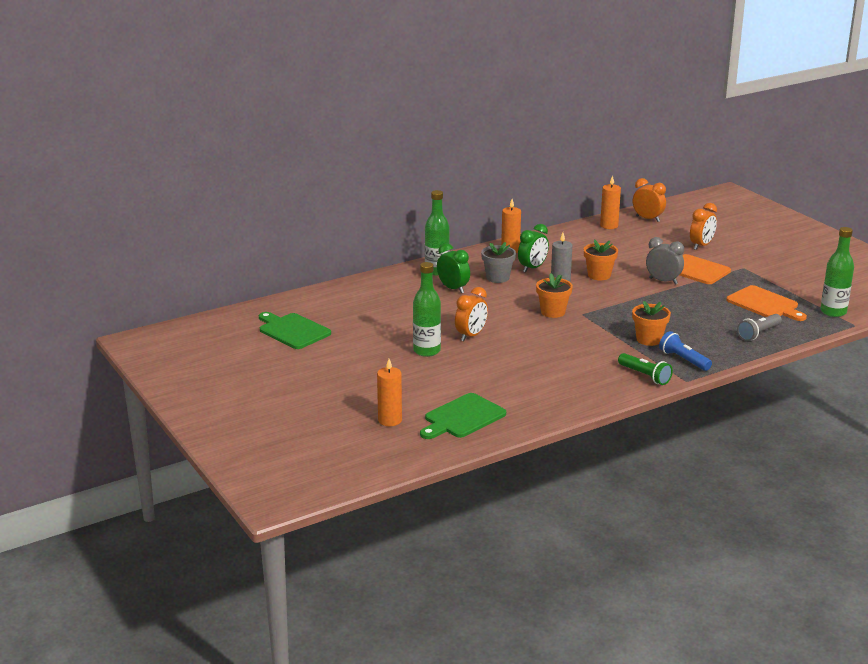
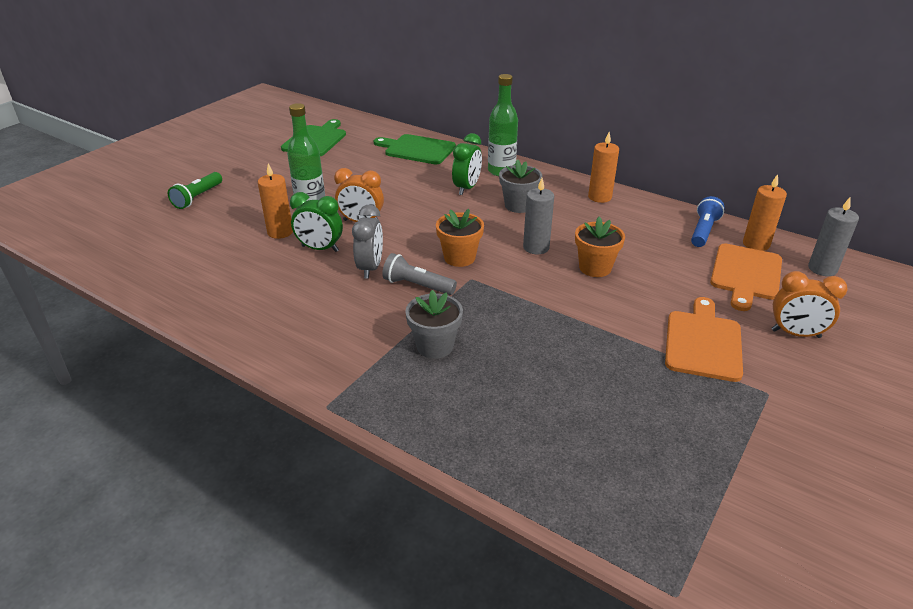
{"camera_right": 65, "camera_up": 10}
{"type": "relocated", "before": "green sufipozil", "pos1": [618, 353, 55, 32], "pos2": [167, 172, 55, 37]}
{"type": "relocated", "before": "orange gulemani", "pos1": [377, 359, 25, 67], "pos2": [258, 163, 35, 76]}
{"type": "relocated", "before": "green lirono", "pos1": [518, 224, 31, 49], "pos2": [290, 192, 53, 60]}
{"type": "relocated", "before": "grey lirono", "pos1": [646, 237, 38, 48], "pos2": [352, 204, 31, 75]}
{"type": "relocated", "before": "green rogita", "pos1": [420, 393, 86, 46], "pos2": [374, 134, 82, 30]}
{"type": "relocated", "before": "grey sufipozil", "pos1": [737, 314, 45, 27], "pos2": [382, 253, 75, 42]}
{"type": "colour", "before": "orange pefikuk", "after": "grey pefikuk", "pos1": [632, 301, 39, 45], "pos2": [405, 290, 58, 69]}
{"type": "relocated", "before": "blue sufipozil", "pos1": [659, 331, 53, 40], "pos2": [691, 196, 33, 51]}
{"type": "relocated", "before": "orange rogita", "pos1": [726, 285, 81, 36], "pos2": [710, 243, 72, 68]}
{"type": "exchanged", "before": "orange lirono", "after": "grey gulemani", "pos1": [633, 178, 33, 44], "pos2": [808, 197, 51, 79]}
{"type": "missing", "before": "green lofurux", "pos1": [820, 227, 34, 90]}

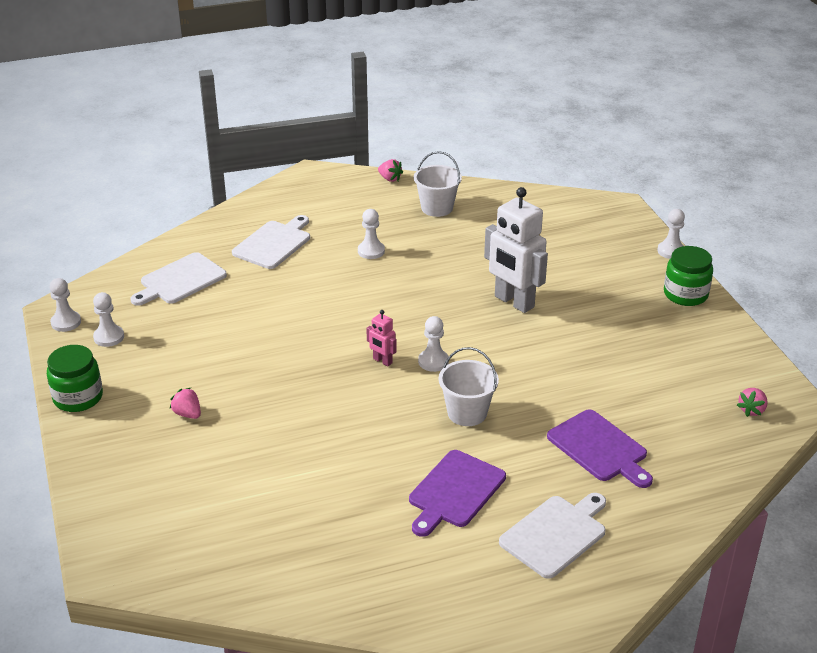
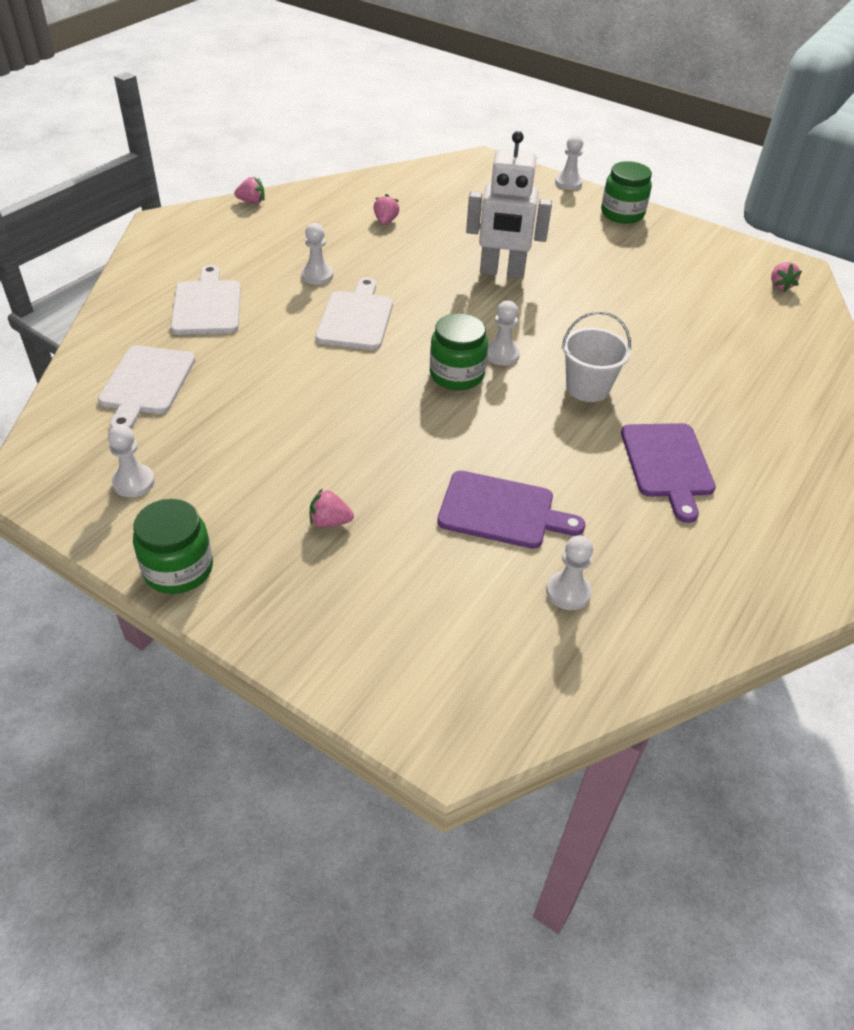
{"camera_right": -40, "camera_up": 10}
{"type": "relocated", "before": "white rogita", "pos1": [499, 493, 107, 86], "pos2": [315, 278, 78, 72]}
{"type": "appeared", "after": "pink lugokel", "pos2": [373, 194, 26, 31]}
{"type": "exchanged", "before": "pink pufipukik", "after": "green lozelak", "pos1": [366, 310, 31, 56], "pos2": [430, 313, 58, 77]}
{"type": "relocated", "before": "purple rogita", "pos1": [547, 409, 106, 79], "pos2": [437, 471, 148, 78]}
{"type": "relocated", "before": "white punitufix", "pos1": [50, 278, 31, 54], "pos2": [546, 535, 47, 75]}
{"type": "missing", "before": "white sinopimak", "pos1": [414, 151, 48, 66]}

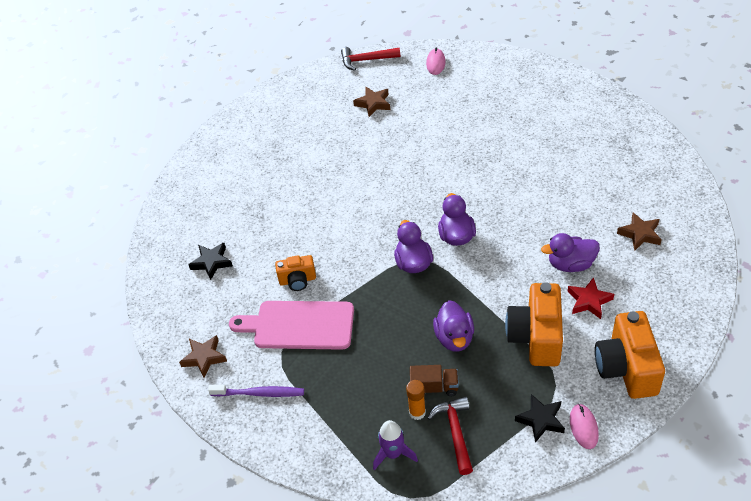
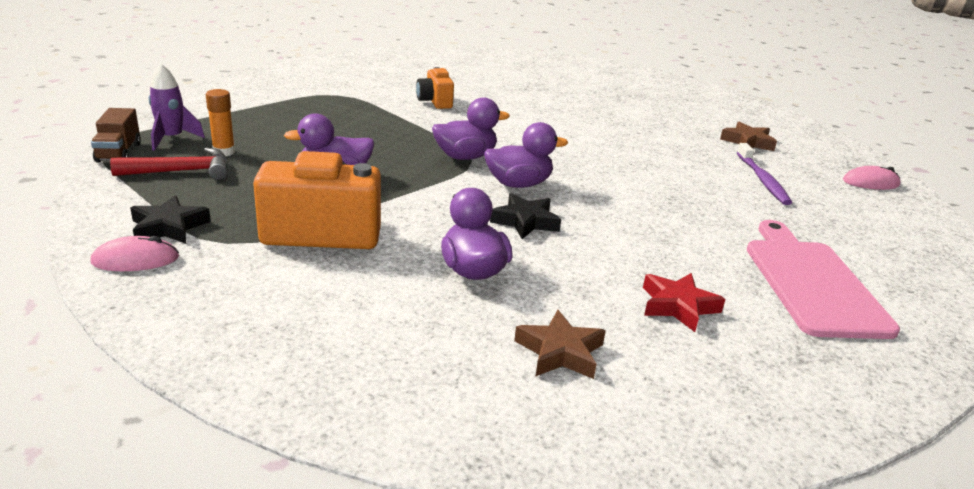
{"camera_right": 75, "camera_up": -20}
{"type": "relocated", "before": "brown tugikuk", "pos1": [410, 365, 49, 31], "pos2": [91, 108, 50, 54]}
{"type": "relocated", "before": "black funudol", "pos1": [189, 243, 44, 37], "pos2": [490, 193, 71, 46]}
{"type": "relocated", "before": "red funudol", "pos1": [568, 277, 46, 42], "pos2": [643, 273, 82, 59]}
{"type": "relocated", "before": "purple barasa", "pos1": [208, 385, 96, 12], "pos2": [737, 143, 55, 62]}
{"type": "relocated", "before": "pink rogita", "pos1": [229, 301, 125, 49], "pos2": [747, 220, 153, 119]}
{"type": "missing", "before": "brown funudol", "pos1": [179, 335, 48, 43]}
{"type": "missing", "before": "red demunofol", "pos1": [341, 47, 59, 24]}
{"type": "missing", "before": "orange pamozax", "pos1": [595, 311, 70, 88]}

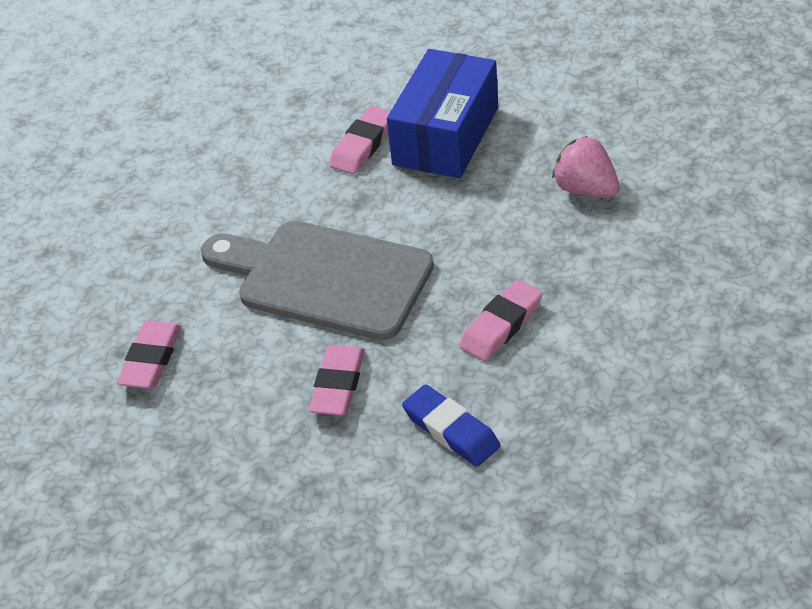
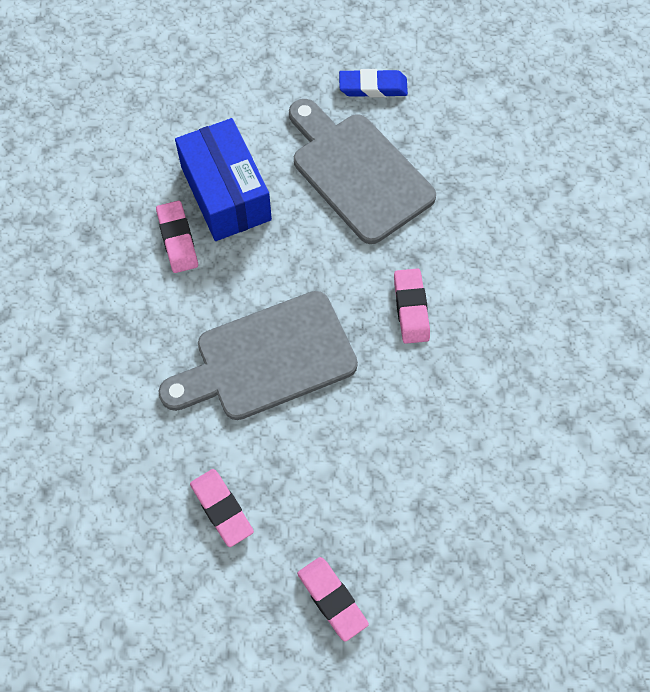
{"camera_right": -50, "camera_up": 20}
{"type": "exchanged", "before": "pink lugokel", "after": "grey rogita", "pos1": [552, 136, 68, 62], "pos2": [289, 99, 147, 145]}
{"type": "relocated", "before": "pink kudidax", "pos1": [309, 345, 56, 71], "pos2": [297, 557, 72, 85]}
{"type": "relocated", "before": "blue kudidax", "pos1": [402, 384, 98, 83], "pos2": [339, 69, 69, 28]}

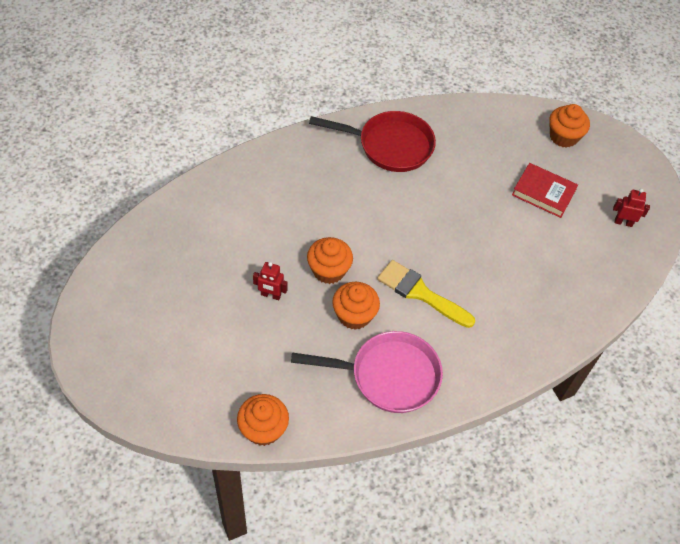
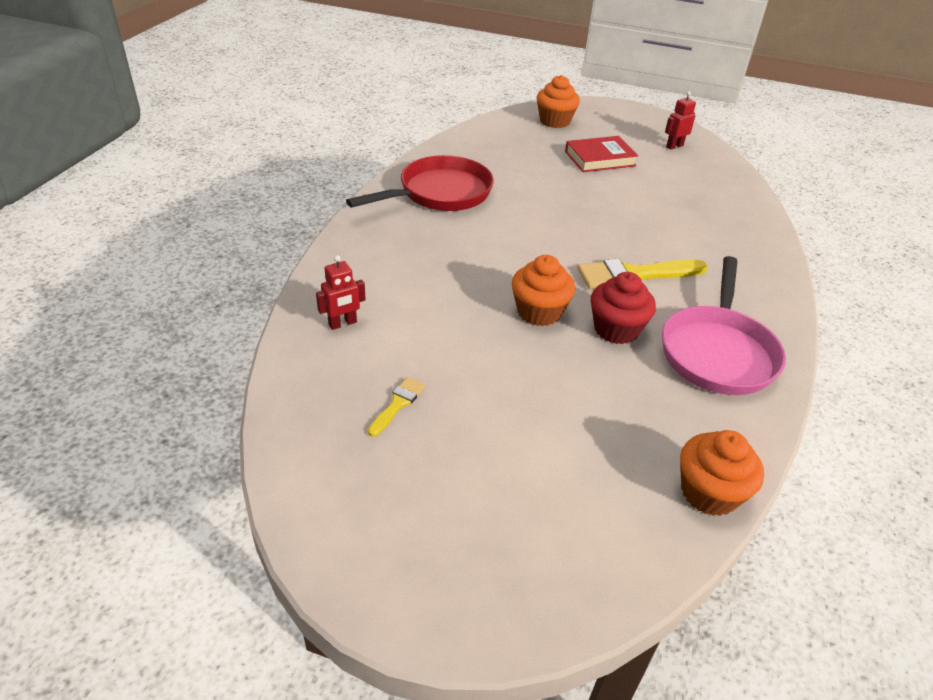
{"camera_right": -45, "camera_up": -15}
{"type": "relocated", "before": "red pufipukik", "pos1": [253, 262, 34, 38], "pos2": [316, 255, 50, 75]}
{"type": "appeared", "after": "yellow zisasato", "pos2": [368, 377, 57, 60]}
{"type": "colour", "before": "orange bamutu", "after": "red bamutu", "pos1": [332, 282, 48, 48], "pos2": [591, 272, 65, 72]}
{"type": "spun", "before": "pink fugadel", "pos1": [291, 331, 152, 82], "pos2": [662, 256, 124, 139], "turn": 150}

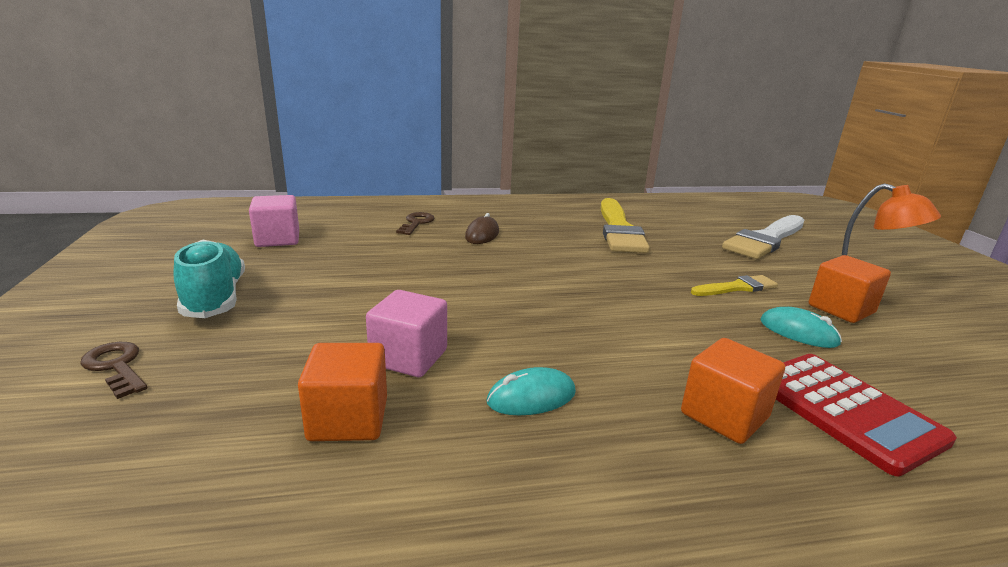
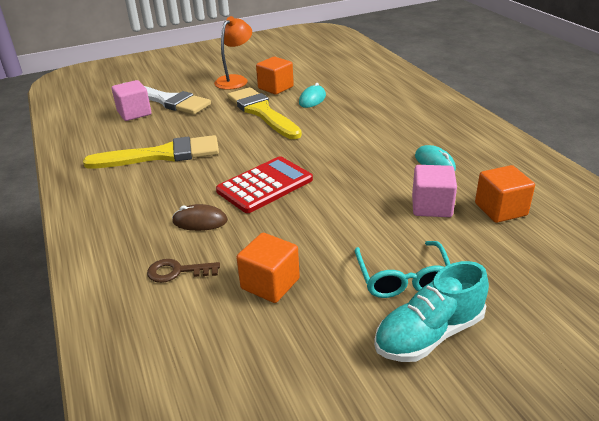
{"camera_right": -100, "camera_up": 10}
{"type": "relocated", "before": "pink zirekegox", "pos1": [249, 195, 50, 52], "pos2": [112, 80, 39, 41]}
{"type": "relocated", "before": "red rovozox", "pos1": [776, 354, 181, 122], "pos2": [216, 156, 97, 57]}
{"type": "size", "before": "yellow zisasato", "pos1": [691, 275, 87, 21], "pos2": [227, 87, 75, 52], "scale": 1.91}
{"type": "relocated", "before": "orange zirekegox", "pos1": [681, 338, 104, 106], "pos2": [236, 233, 64, 70]}
{"type": "appeared", "after": "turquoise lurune", "pos2": [355, 241, 95, 57]}
{"type": "missing", "before": "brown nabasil", "pos1": [80, 342, 67, 57]}

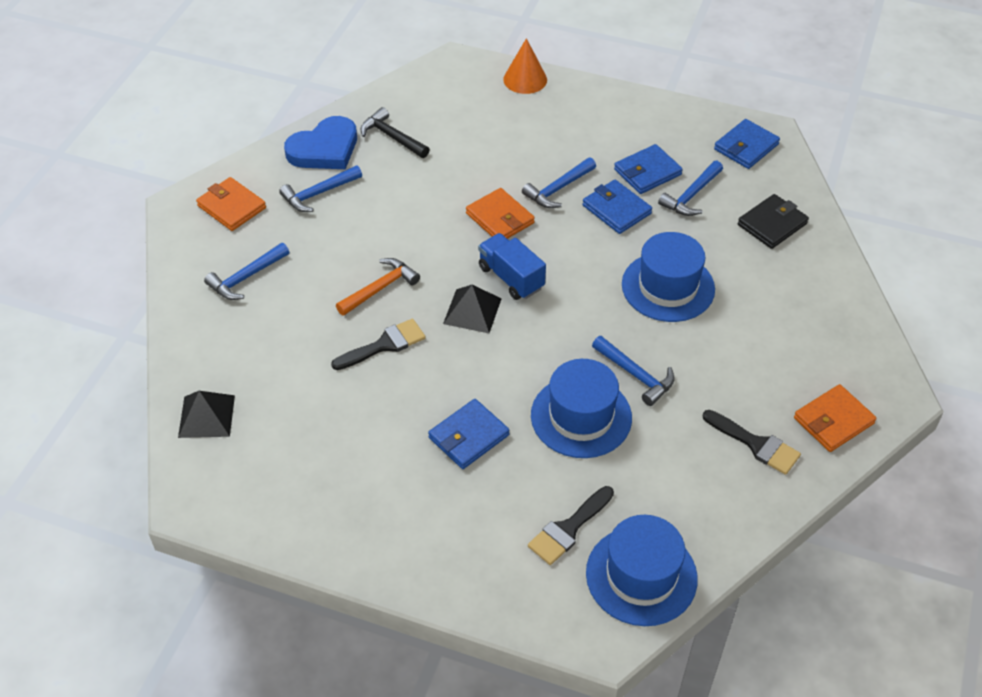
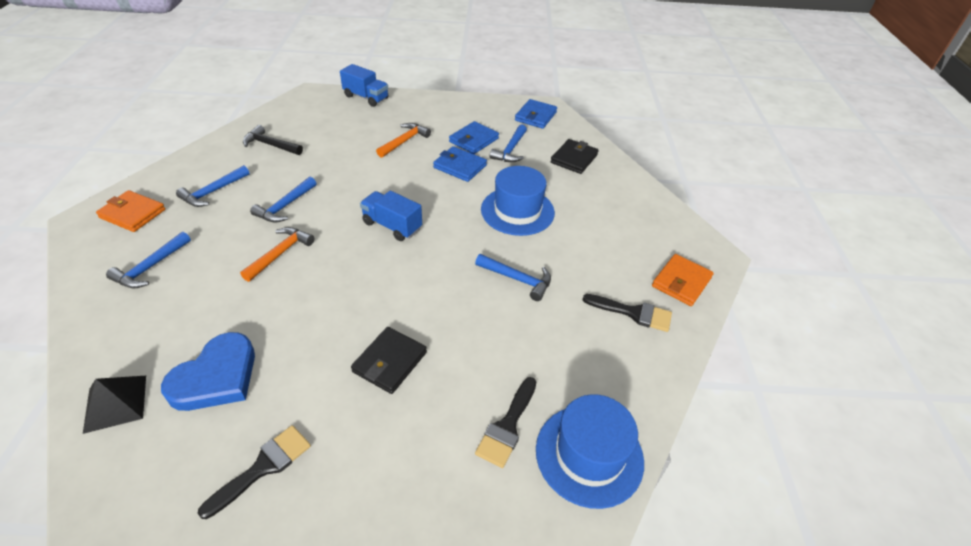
{"camera_right": -20, "camera_up": -5}
{"type": "relocated", "before": "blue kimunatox", "pos1": [284, 116, 73, 53], "pos2": [161, 332, 94, 79]}
{"type": "relocated", "before": "black zisasato", "pos1": [331, 318, 95, 52], "pos2": [198, 425, 113, 94]}
{"type": "relocated", "before": "blue demunofol", "pos1": [522, 157, 74, 51], "pos2": [250, 177, 66, 46]}
{"type": "exchanged", "before": "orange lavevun", "after": "blue tugikuk", "pos1": [503, 38, 44, 56], "pos2": [340, 64, 48, 43]}
{"type": "colour", "before": "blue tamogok", "after": "black tamogok", "pos1": [428, 399, 82, 70], "pos2": [351, 327, 76, 67]}
{"type": "appeared", "after": "orange demunofol", "pos2": [376, 123, 55, 35]}
{"type": "missing", "before": "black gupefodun", "pos1": [443, 285, 59, 48]}
{"type": "missing", "before": "orange tamogok", "pos1": [466, 188, 69, 51]}
{"type": "missing", "before": "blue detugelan", "pos1": [531, 359, 101, 99]}

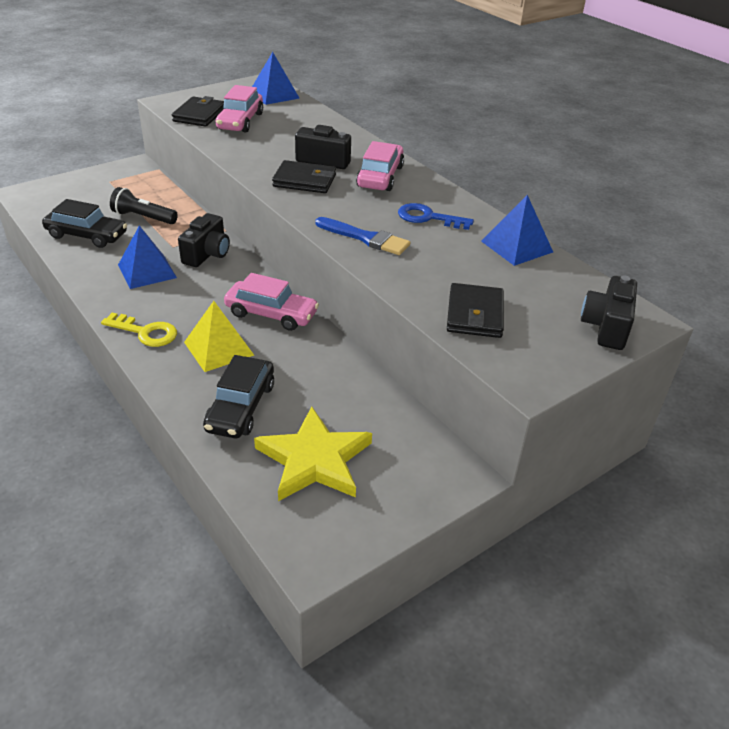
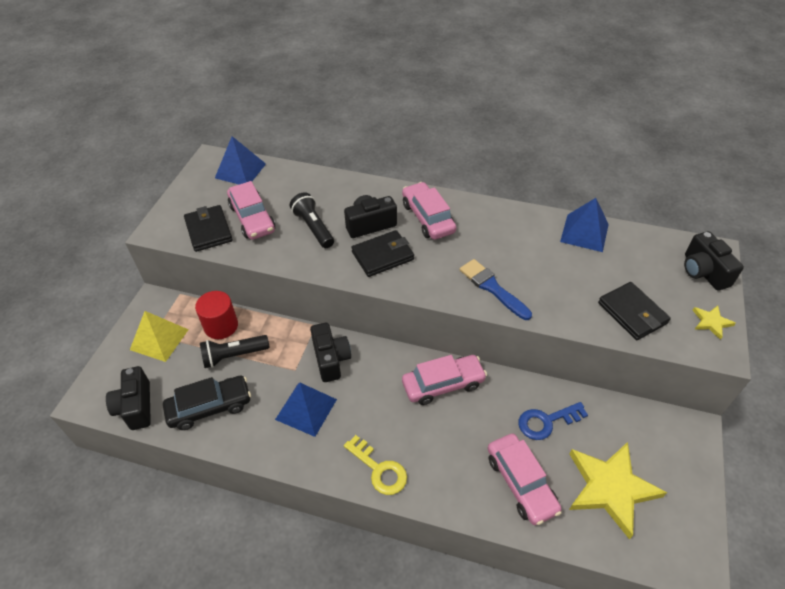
{"camera_right": -35, "camera_up": 10}
{"type": "appeared", "after": "black pamozax", "pos2": [106, 366, 45, 64]}
{"type": "relocated", "before": "yellow gupefodun", "pos1": [184, 301, 70, 71], "pos2": [130, 311, 59, 51]}
{"type": "appeared", "after": "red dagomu", "pos2": [195, 291, 43, 48]}
{"type": "appeared", "after": "black sufipozil", "pos2": [290, 192, 44, 56]}
{"type": "spun", "before": "yellow nabasil", "pos1": [101, 313, 76, 34], "pos2": [344, 435, 63, 60], "turn": 60}
{"type": "spun", "before": "blue zisasato", "pos1": [315, 217, 95, 38], "pos2": [460, 259, 72, 61], "turn": -120}
{"type": "colour", "before": "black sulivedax", "after": "pink sulivedax", "pos1": [203, 355, 71, 83], "pos2": [488, 433, 74, 92]}
{"type": "relocated", "before": "blue nabasil", "pos1": [398, 203, 76, 27], "pos2": [519, 402, 69, 38]}
{"type": "appeared", "after": "yellow funudol", "pos2": [693, 305, 43, 35]}

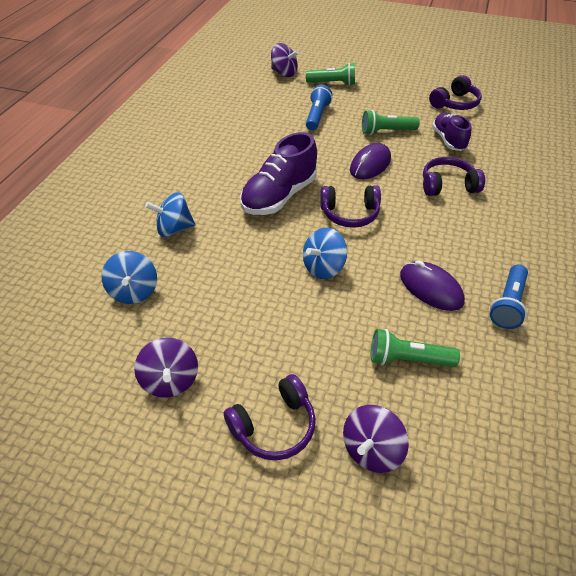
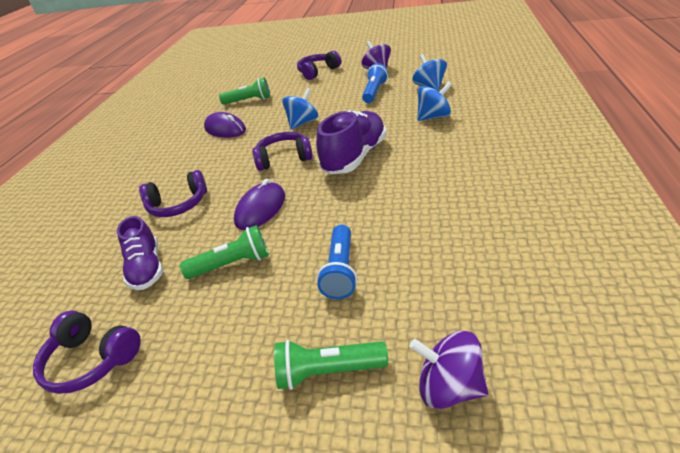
{"camera_right": 175, "camera_up": -10}
{"type": "spun", "before": "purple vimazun", "pos1": [429, 75, 53, 35], "pos2": [33, 310, 108, 84], "turn": -105}
{"type": "relocated", "before": "blue sufipozil", "pos1": [490, 264, 38, 65], "pos2": [362, 63, 26, 40]}
{"type": "missing", "before": "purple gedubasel", "pos1": [343, 405, 66, 68]}

